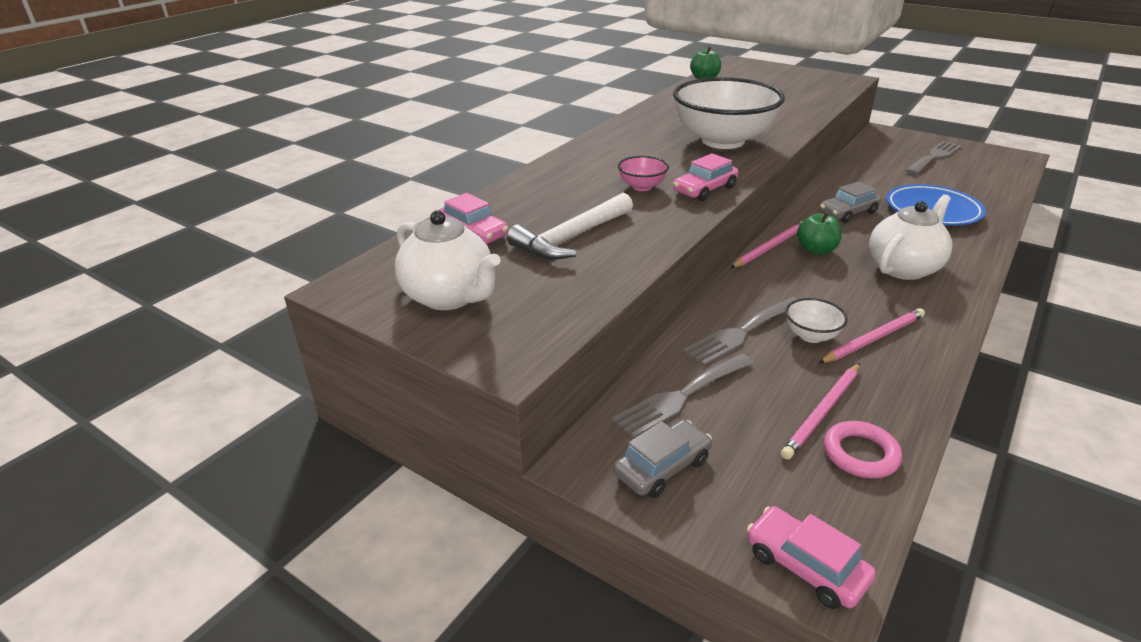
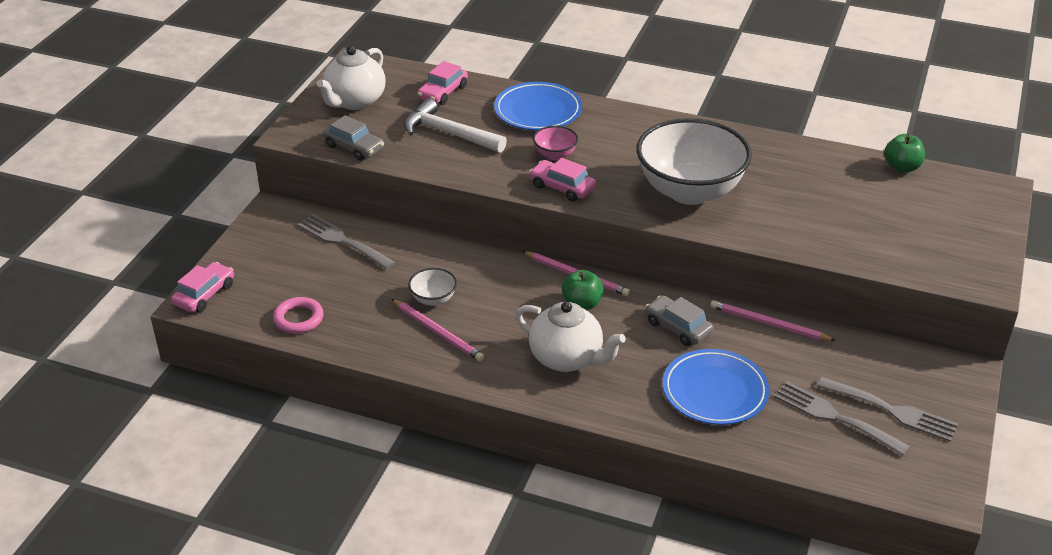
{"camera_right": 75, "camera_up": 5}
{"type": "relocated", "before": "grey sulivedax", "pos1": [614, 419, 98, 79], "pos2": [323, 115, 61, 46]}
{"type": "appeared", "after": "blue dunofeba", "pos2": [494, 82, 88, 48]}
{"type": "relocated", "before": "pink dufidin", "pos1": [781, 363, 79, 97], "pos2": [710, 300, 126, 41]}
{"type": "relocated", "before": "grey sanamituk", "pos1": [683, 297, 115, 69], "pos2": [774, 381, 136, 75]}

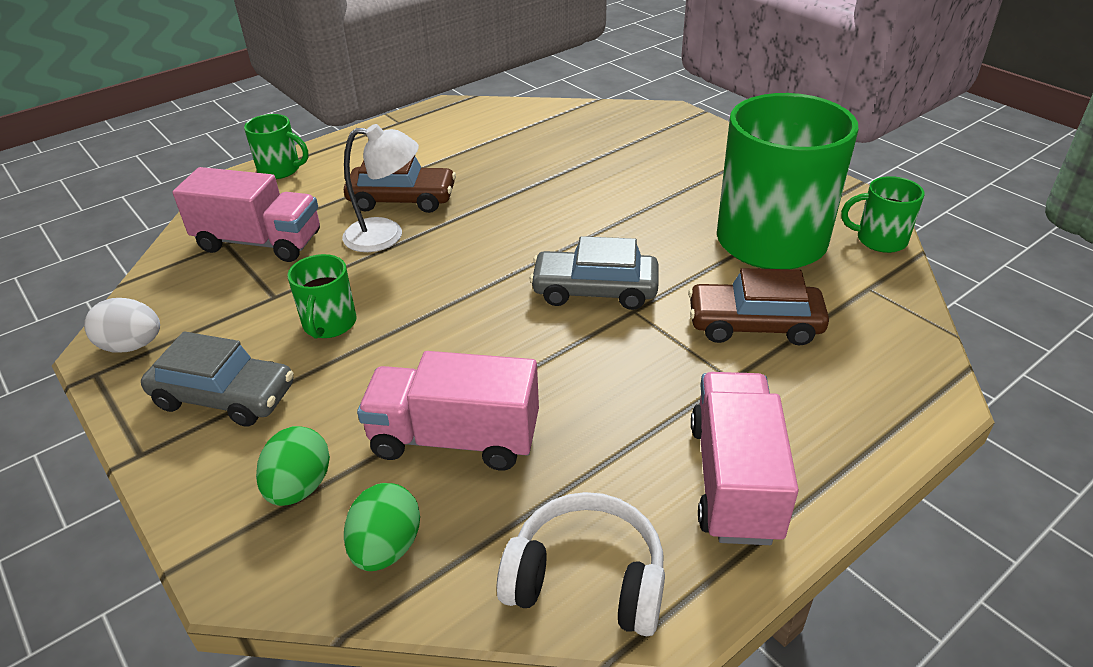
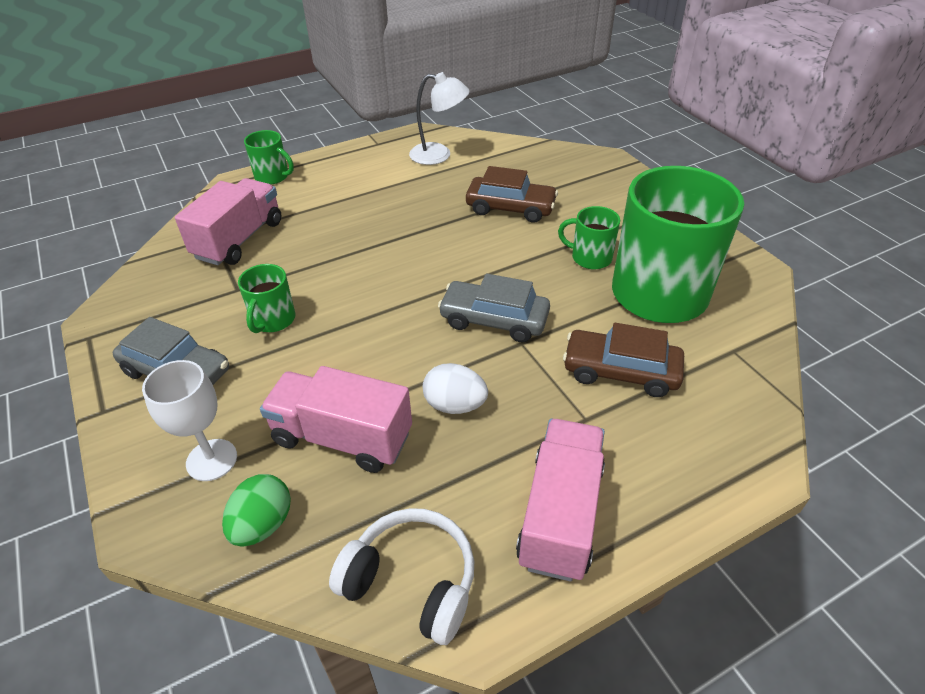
{"camera_right": 10, "camera_up": 5}
{"type": "exchanged", "before": "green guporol", "after": "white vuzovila", "pos1": [256, 426, 74, 80], "pos2": [142, 360, 95, 121]}
{"type": "spun", "before": "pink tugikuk", "pos1": [173, 167, 147, 95], "pos2": [175, 178, 107, 87], "turn": -90}
{"type": "relocated", "before": "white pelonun", "pos1": [342, 124, 77, 128], "pos2": [409, 72, 60, 93]}
{"type": "relocated", "before": "white guporol", "pos1": [84, 298, 76, 54], "pos2": [423, 363, 65, 51]}
{"type": "relocated", "before": "brown sulivedax", "pos1": [344, 156, 112, 57], "pos2": [466, 166, 92, 57]}
{"type": "relocated", "before": "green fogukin", "pos1": [841, 176, 84, 77], "pos2": [558, 206, 62, 63]}

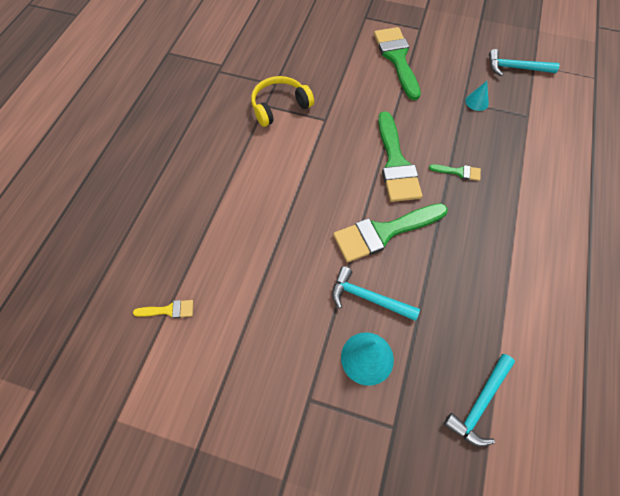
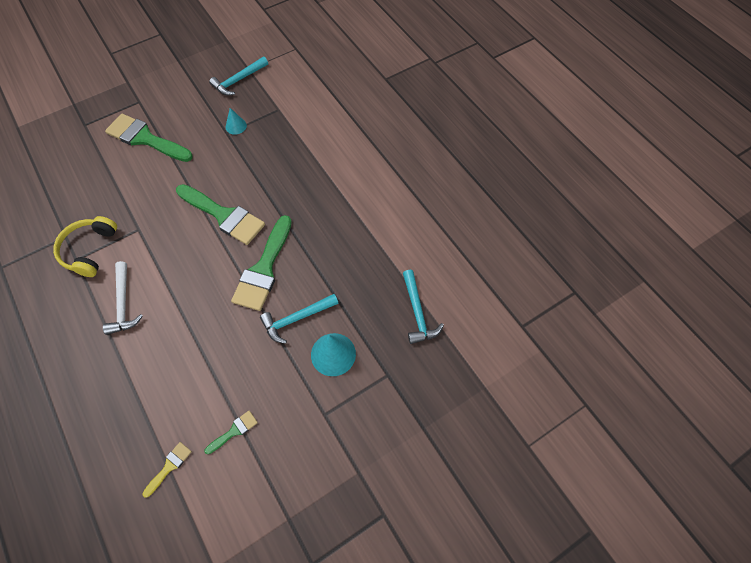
{"camera_right": -50, "camera_up": 0}
{"type": "appeared", "after": "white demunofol", "pos2": [103, 261, 40, 74]}
{"type": "relocated", "before": "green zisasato", "pos1": [429, 164, 52, 17], "pos2": [204, 411, 54, 43]}

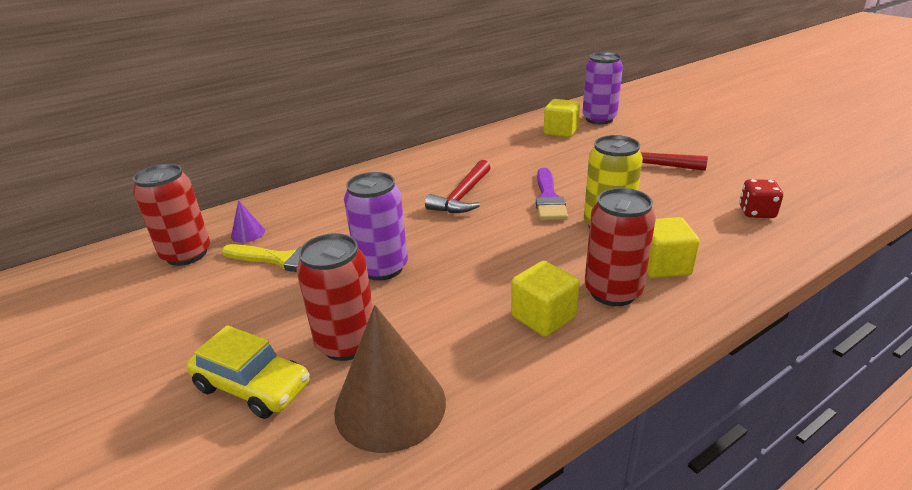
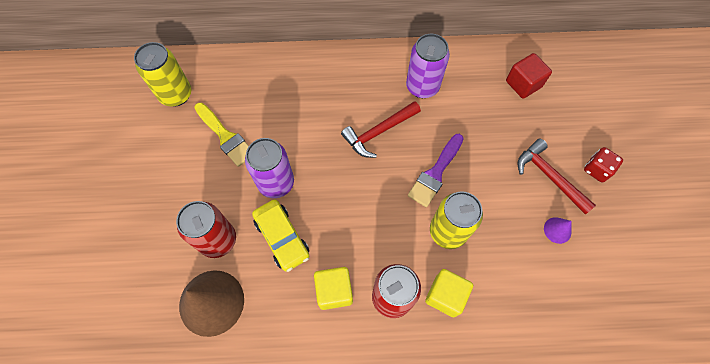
{"camera_right": 30, "camera_up": 35}
{"type": "colour", "before": "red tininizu", "after": "yellow tininizu", "pos1": [133, 164, 77, 102], "pos2": [134, 42, 57, 65]}
{"type": "relocated", "before": "yellow sulivedax", "pos1": [186, 325, 124, 94], "pos2": [252, 200, 57, 72]}
{"type": "relocated", "before": "purple tininizu", "pos1": [582, 52, 41, 72], "pos2": [406, 34, 44, 64]}
{"type": "colour", "before": "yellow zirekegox", "after": "red zirekegox", "pos1": [544, 99, 36, 39], "pos2": [506, 53, 46, 46]}
{"type": "relocated", "before": "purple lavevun", "pos1": [231, 200, 34, 43], "pos2": [544, 217, 27, 27]}
{"type": "relocated", "before": "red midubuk", "pos1": [739, 179, 44, 39], "pos2": [584, 147, 39, 35]}

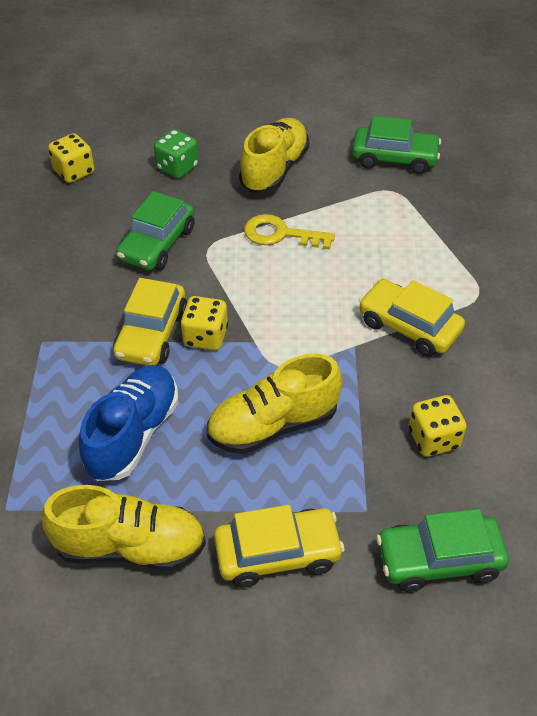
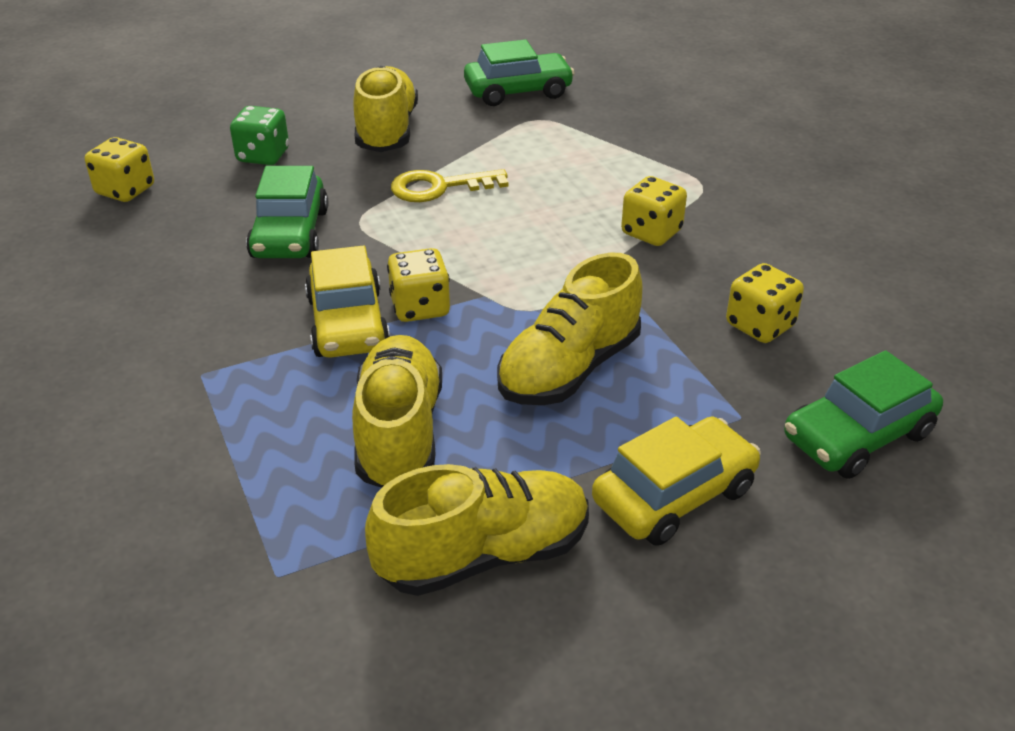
{"camera_right": -25, "camera_up": -10}
{"type": "colour", "before": "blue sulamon", "after": "yellow sulamon", "pos1": [79, 365, 99, 116], "pos2": [352, 335, 90, 153]}
{"type": "exchanged", "before": "yellow sulivedax", "after": "yellow midubuk", "pos1": [359, 279, 106, 78], "pos2": [621, 176, 66, 70]}

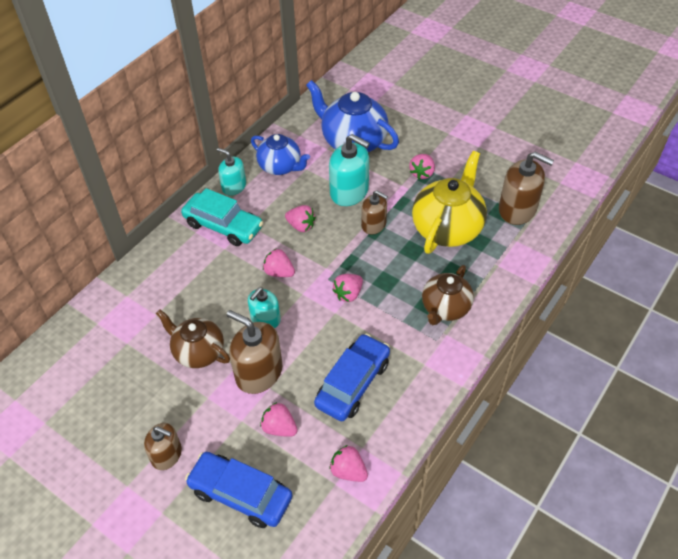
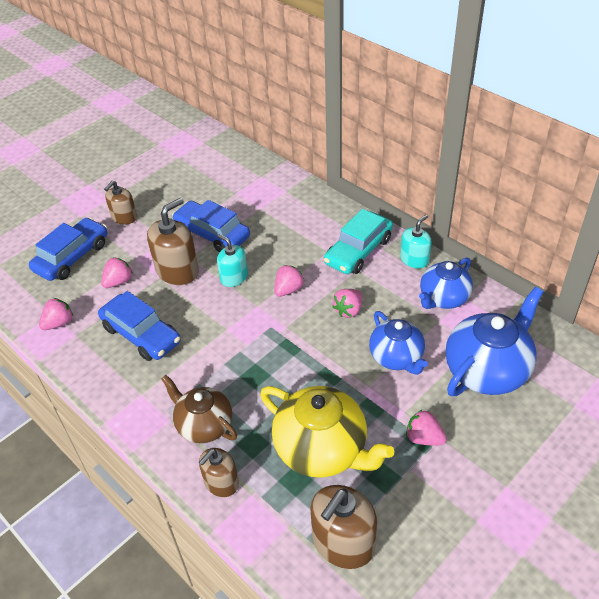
{"camera_right": 100, "camera_up": -5}
{"type": "exchanged", "before": "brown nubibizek", "after": "blue sulivedax", "pos1": [156, 310, 74, 58], "pos2": [172, 200, 78, 52]}
{"type": "relocated", "before": "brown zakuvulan", "pos1": [361, 190, 27, 45], "pos2": [199, 448, 40, 49]}
{"type": "exchanged", "before": "turquoise zakuvulan", "after": "blue nubibizek", "pos1": [329, 134, 41, 72], "pos2": [369, 311, 59, 64]}
{"type": "missing", "before": "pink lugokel", "pos1": [332, 274, 31, 28]}

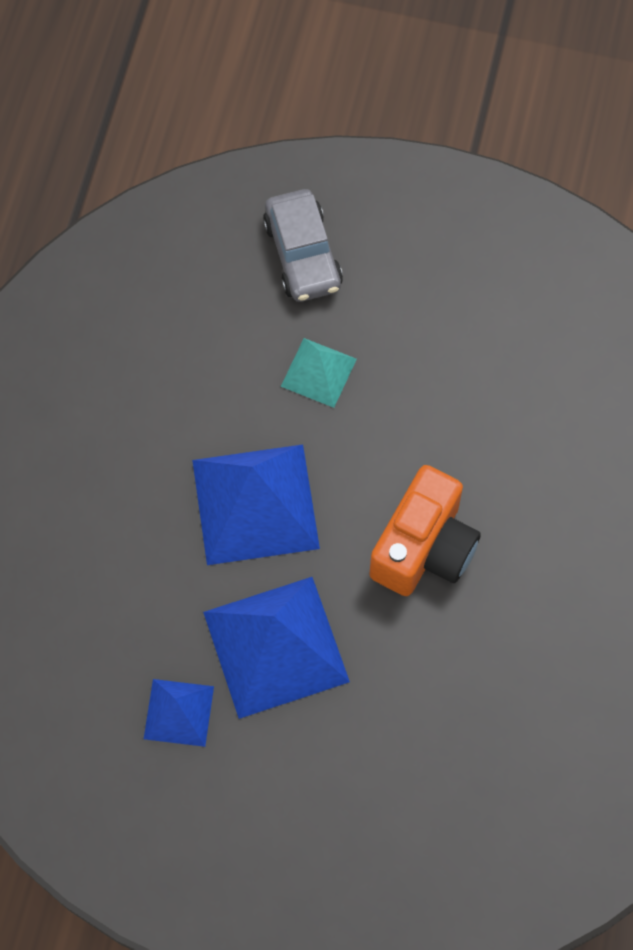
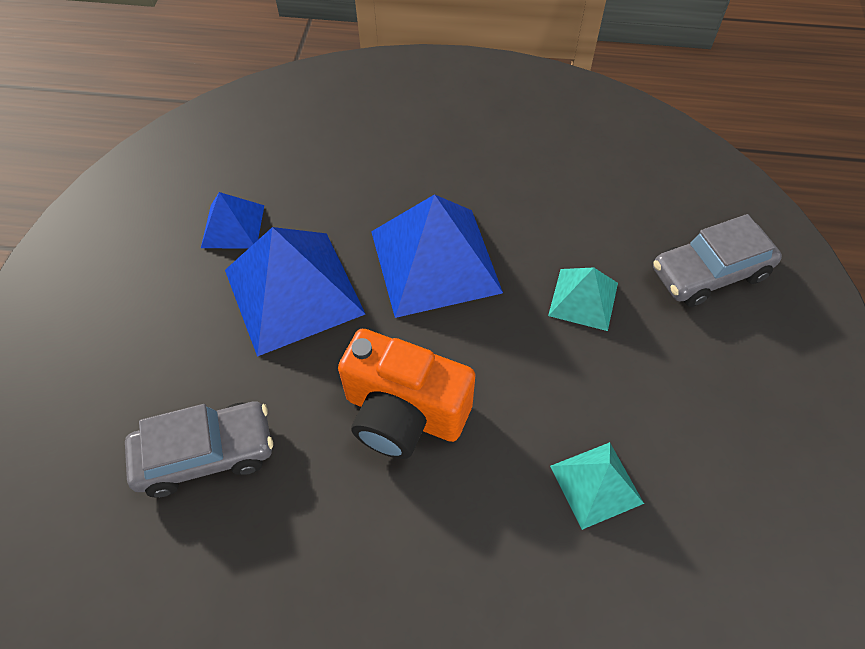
{"camera_right": 85, "camera_up": -10}
{"type": "appeared", "after": "grey sulivedax", "pos2": [125, 402, 148, 95]}
{"type": "appeared", "after": "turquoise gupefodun", "pos2": [550, 442, 94, 88]}

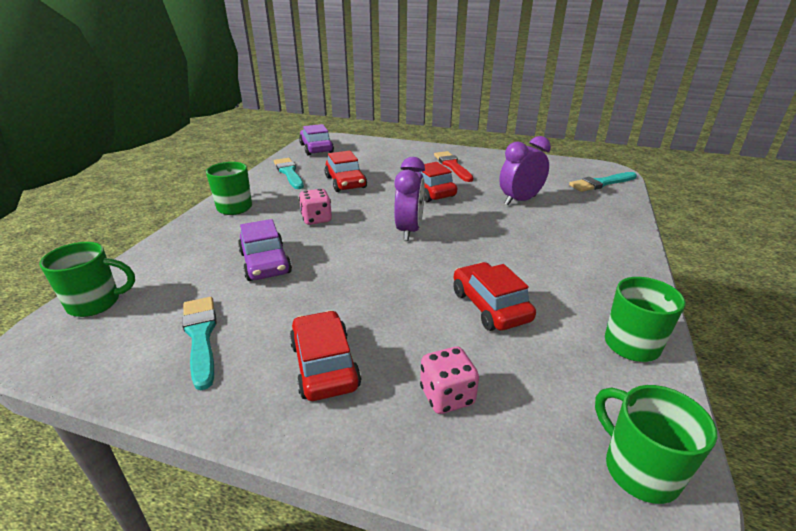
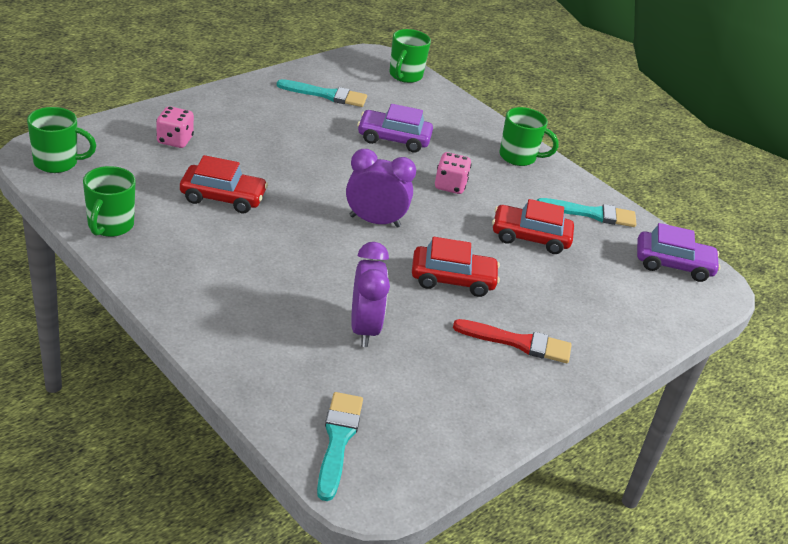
{"camera_right": 115, "camera_up": 5}
{"type": "spun", "before": "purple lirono", "pos1": [394, 157, 31, 84], "pos2": [346, 149, 70, 79], "turn": 150}
{"type": "missing", "before": "red sulivedax", "pos1": [289, 310, 72, 91]}

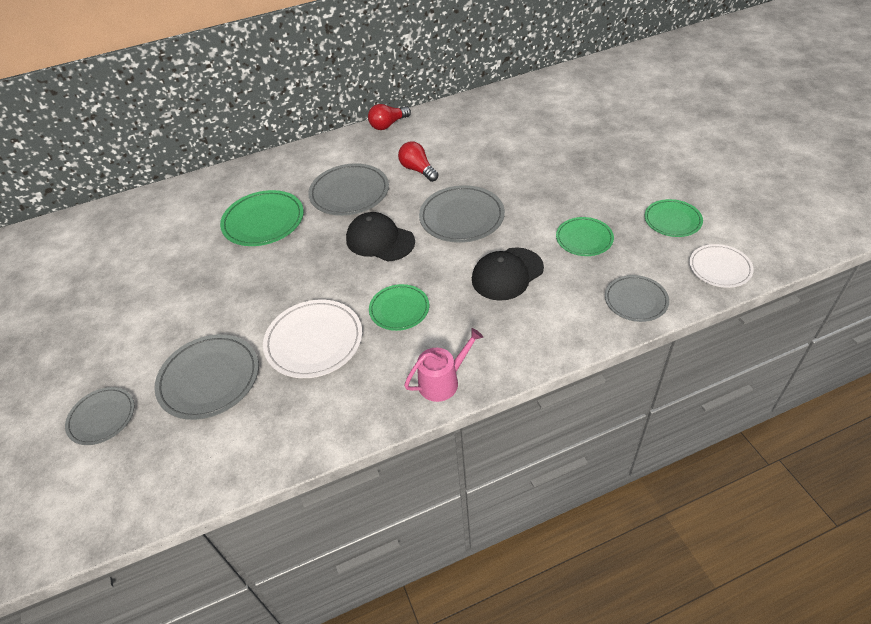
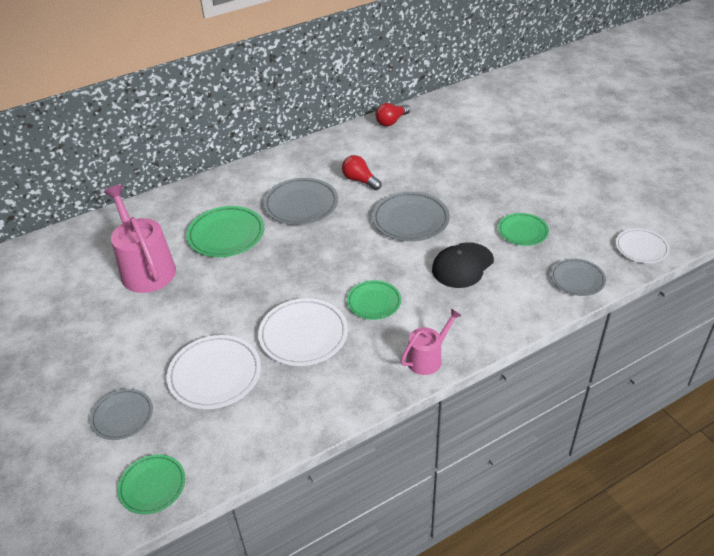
{"camera_right": -10, "camera_up": -5}
{"type": "appeared", "after": "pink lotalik", "pos2": [104, 185, 72, 108]}
{"type": "relocated", "before": "green dunofeba", "pos1": [644, 199, 59, 38], "pos2": [117, 454, 68, 60]}
{"type": "colour", "before": "grey dunofeba", "after": "white dunofeba", "pos1": [154, 334, 105, 86], "pos2": [167, 335, 94, 74]}
{"type": "relocated", "before": "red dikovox", "pos1": [368, 104, 43, 26], "pos2": [375, 103, 35, 23]}
{"type": "missing", "before": "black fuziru", "pos1": [346, 212, 69, 50]}

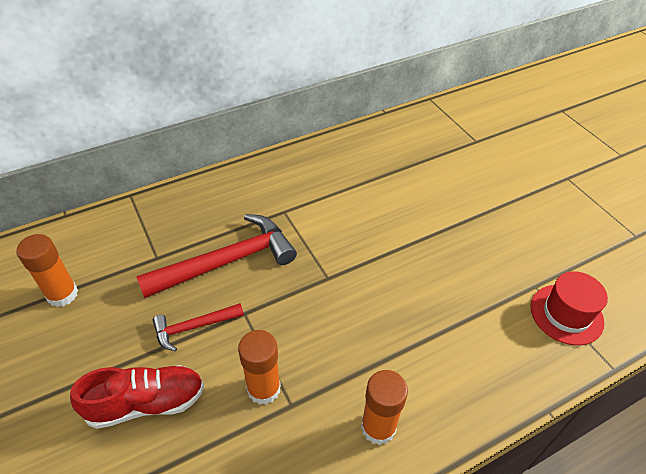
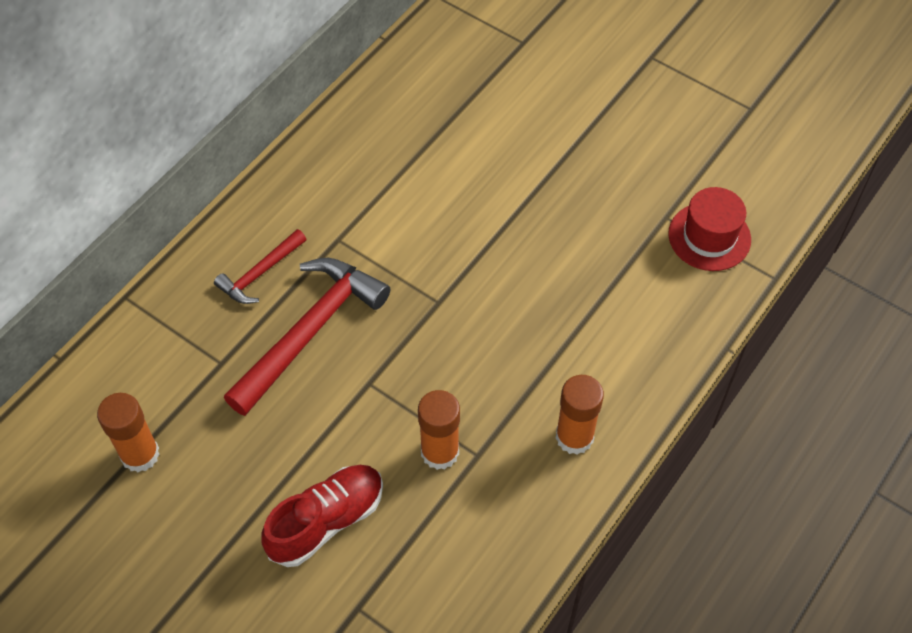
{"camera_right": -25, "camera_up": 10}
{"type": "relocated", "before": "red demunofol", "pos1": [153, 303, 91, 48], "pos2": [214, 229, 93, 75]}

